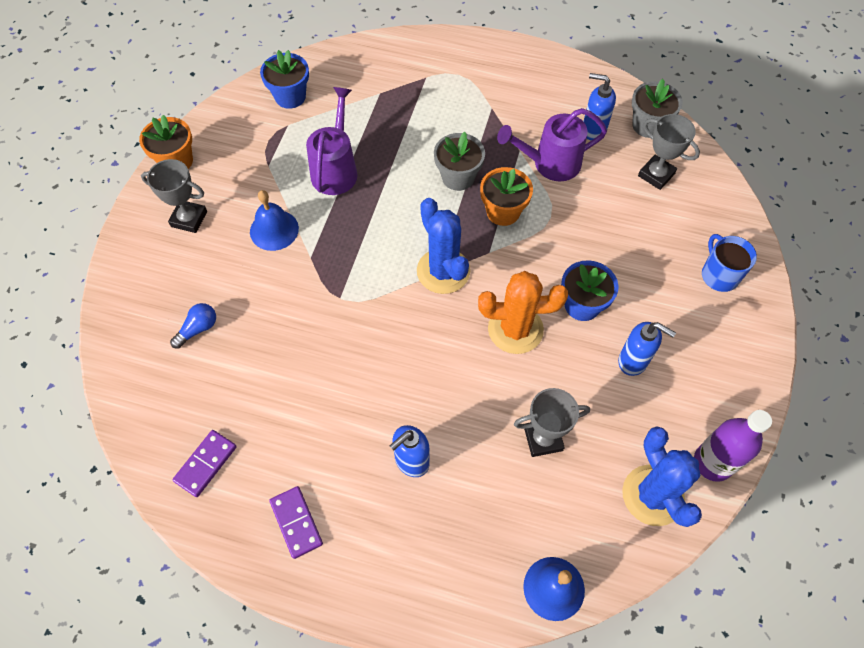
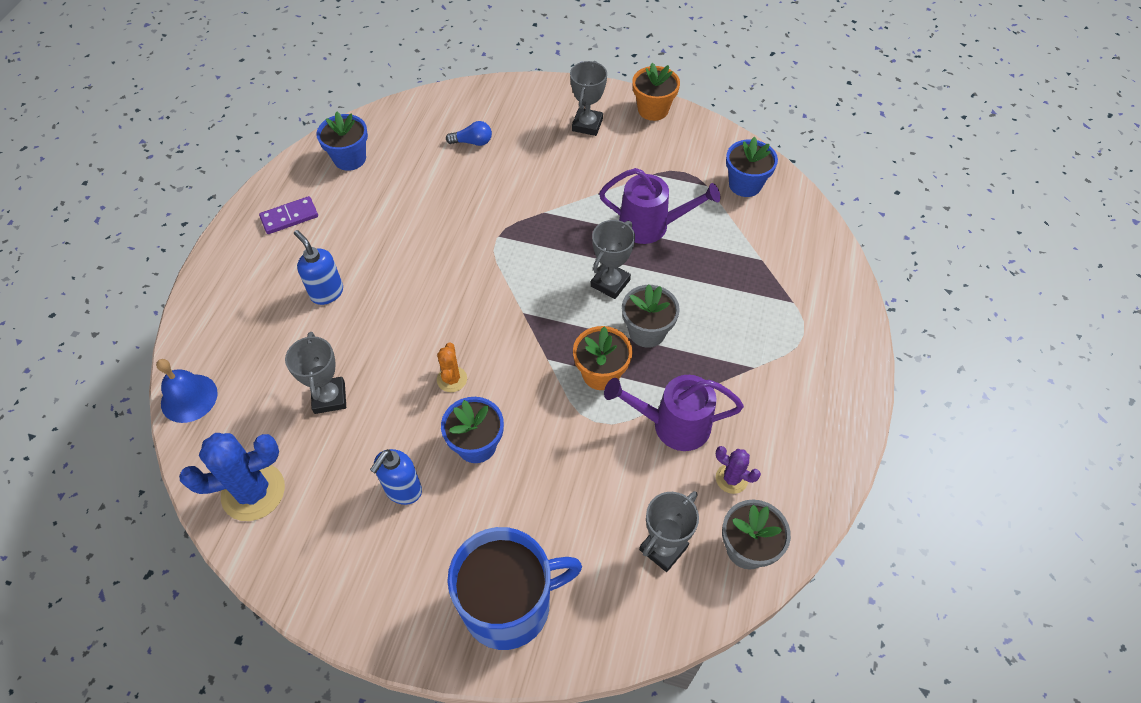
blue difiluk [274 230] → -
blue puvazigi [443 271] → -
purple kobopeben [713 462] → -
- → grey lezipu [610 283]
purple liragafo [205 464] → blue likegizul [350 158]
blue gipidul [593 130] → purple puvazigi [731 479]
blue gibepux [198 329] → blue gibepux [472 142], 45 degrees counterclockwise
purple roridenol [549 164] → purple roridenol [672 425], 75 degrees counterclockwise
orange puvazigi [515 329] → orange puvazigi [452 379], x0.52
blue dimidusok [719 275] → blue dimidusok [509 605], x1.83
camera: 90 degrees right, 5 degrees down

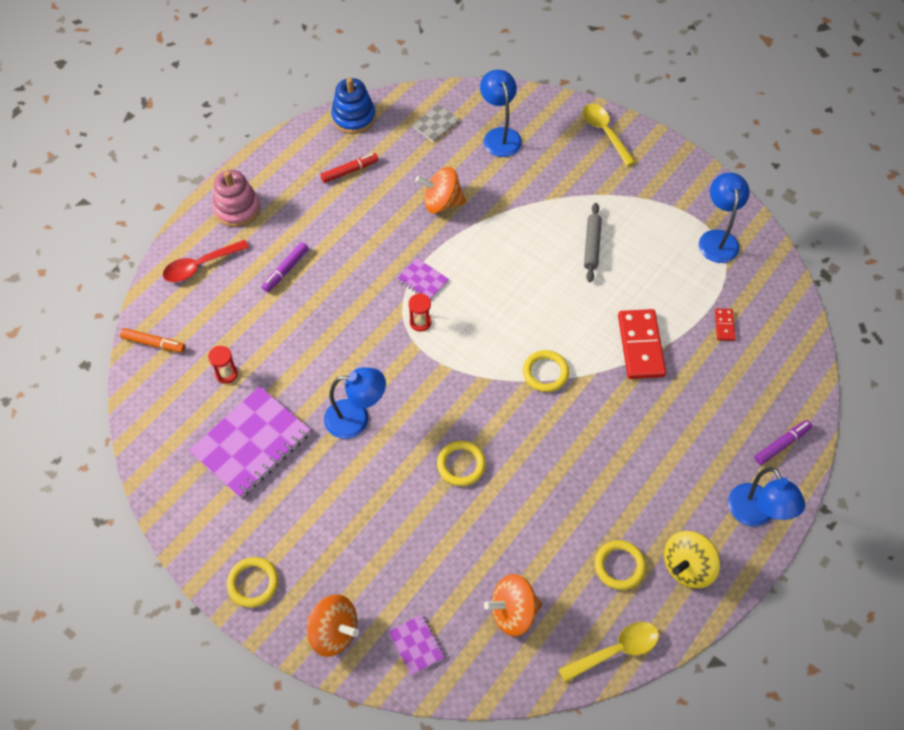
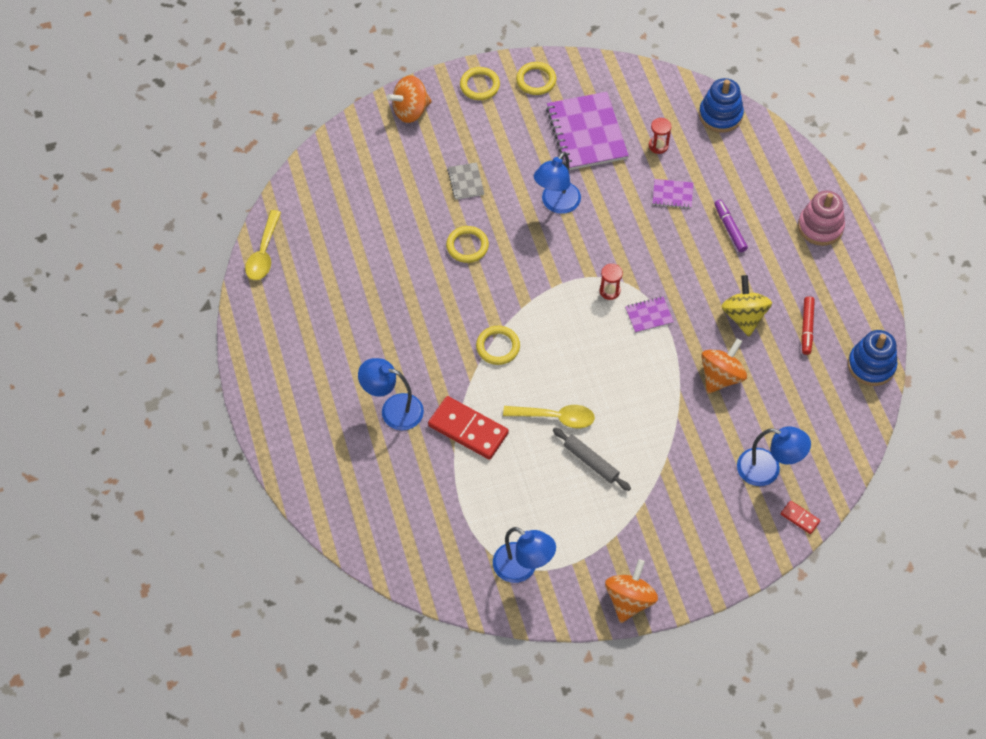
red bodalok [200 266] → -
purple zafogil [781 444] → -
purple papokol [416 645] → purple papokol [672 194], moved
grey papokol [435 124] → grey papokol [465 182], moved
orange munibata [513 612] → orange munibata [629 599], moved
yellow bodalok [605 132] → yellow bodalok [555 417], moved
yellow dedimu [619 566] → yellow dedimu [536 80], moved
yellow munibata [687 567] → yellow munibata [744 316], moved
red liragafo [724 325] → red liragafo [800 518], moved
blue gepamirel [755 514] → blue gepamirel [393 409], moved
orange zafogil [154 343] → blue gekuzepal [720 115]
camera: 125 degrees right, 0 degrees up

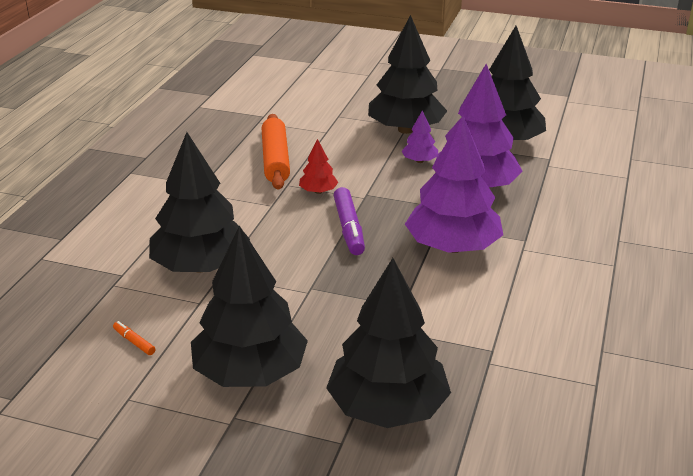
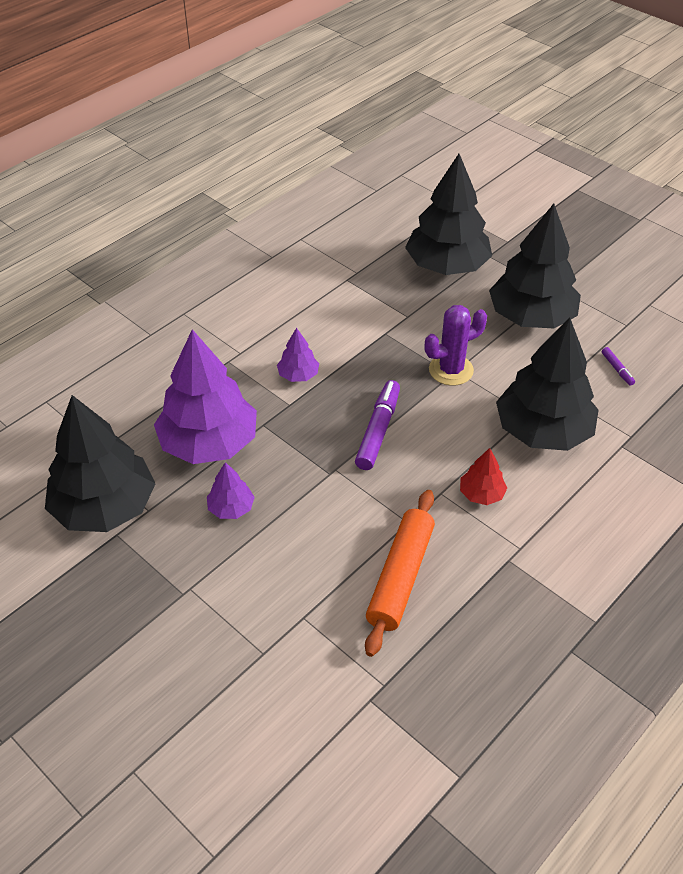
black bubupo [405 129] → -
- → purple puvazigi [451 370]
red bubupo [318 191] → red bubupo [481 494], moved
orange zafogil [134 342] → purple zafogil [617 369]
purple bubupo [453 247] → purple bubupo [298 375], x0.44
camera: 155 degrees left, 15 degrees up

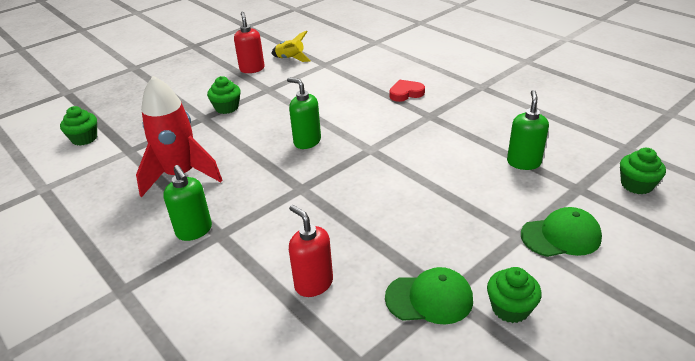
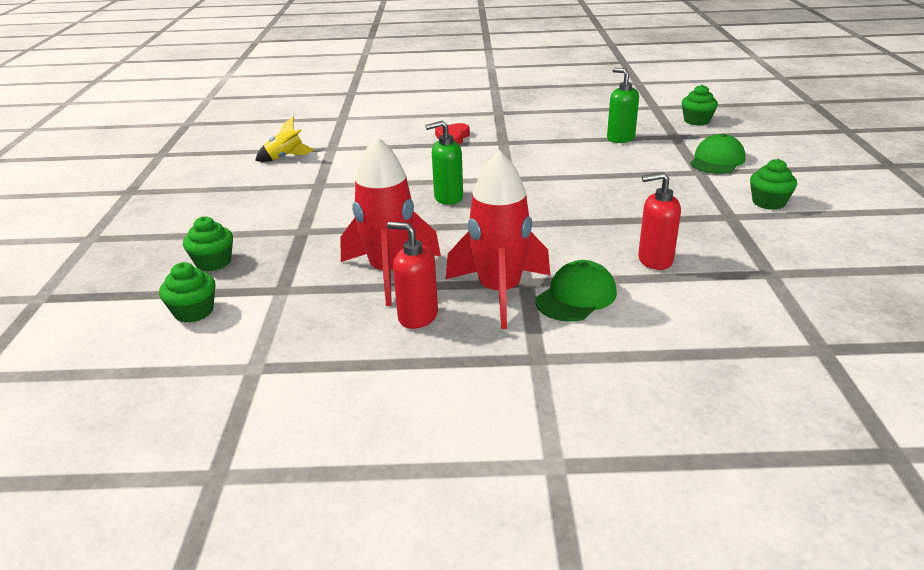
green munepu [227 108] → green munepu [213 262], moved
red gipidul [252 69] → red gipidul [417 316], moved
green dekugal [429 298] → green dekugal [576 296], moved
green gipidul [194 231] → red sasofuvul [499 292]
camera: 50 degrees left, 5 degrees down

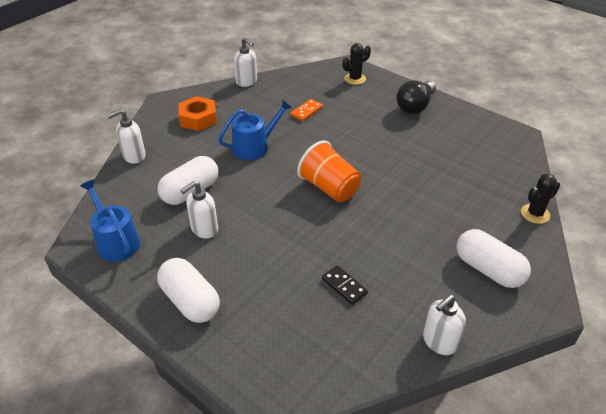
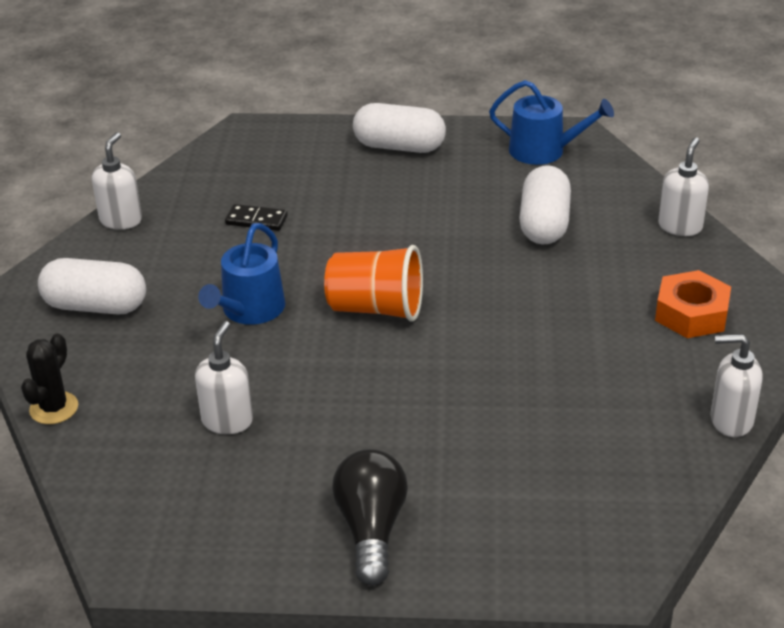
orange liragafo [306 111] → -
black puvazigi [355 79] → -
white gipidul [204 229] → white gipidul [227 421], moved
blue roridenol [254 147] → blue roridenol [249 310], moved
camera: 145 degrees right, 5 degrees down

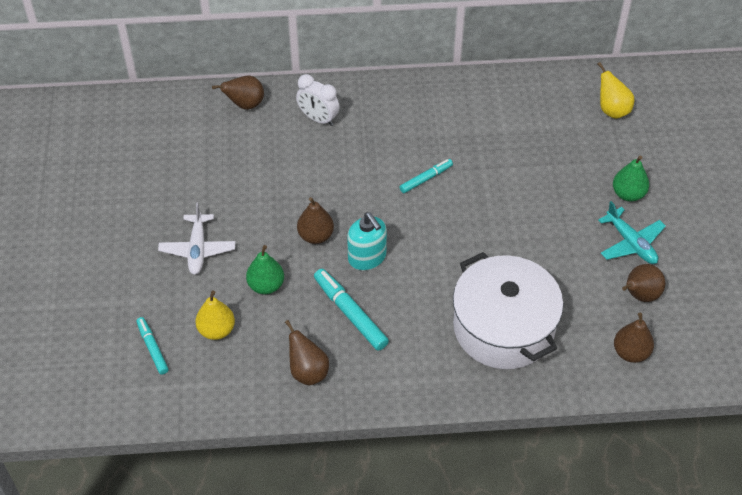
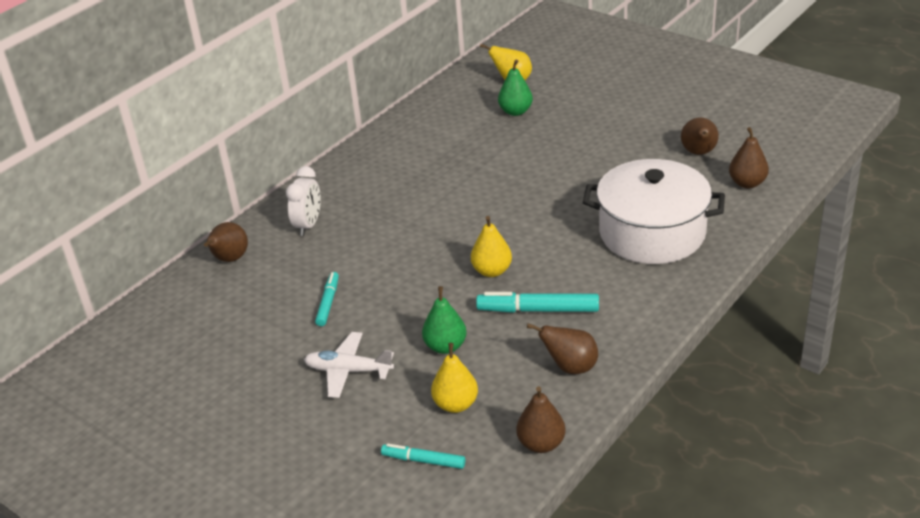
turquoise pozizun [631 243] → -
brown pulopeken [315 236] → brown pulopeken [541 444], moved
turquoise zafogil [426 179] → turquoise zafogil [328 303], moved
green pulopeken [628 194] → green pulopeken [515 111], moved
turquoise gipidul [367 258] → yellow pulopeken [492 271]
white pozizun [197 249] → white pozizun [348 371], 150 degrees clockwise
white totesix [318 119] → white totesix [308 225], 60 degrees counterclockwise
camera: 45 degrees left, 15 degrees down

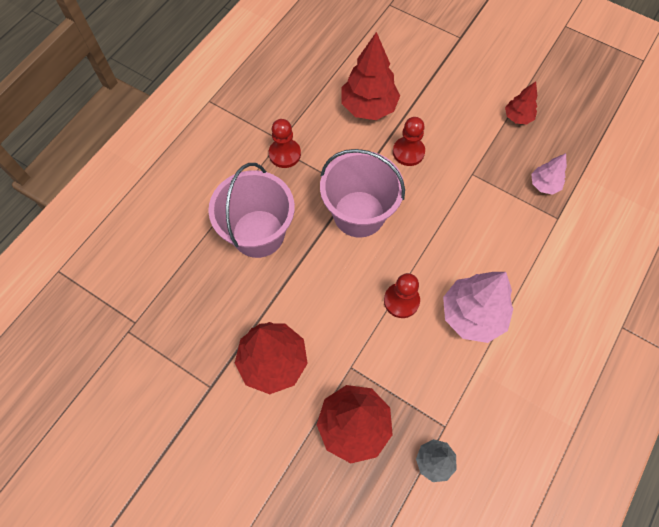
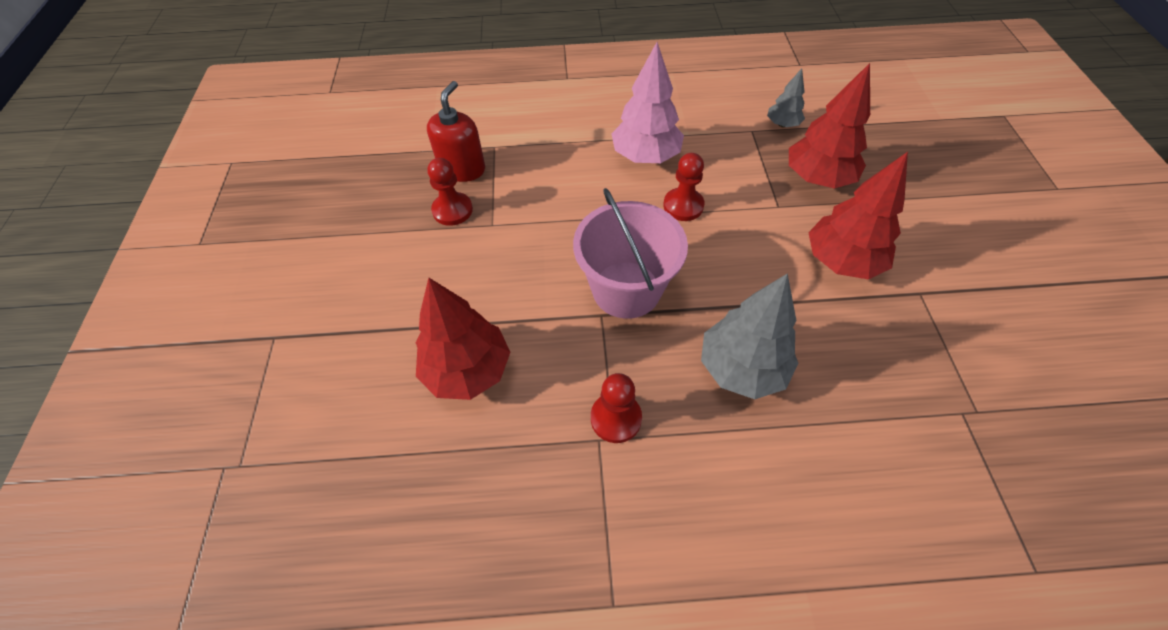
red bubupo [518 117] → -
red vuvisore [408 152] → red vuvisore [452 210], moved
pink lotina [258 233] → grey bubupo [741 368]
pink bubupo [544 185] → red gipidul [462 169]
camera: 125 degrees left, 10 degrees down

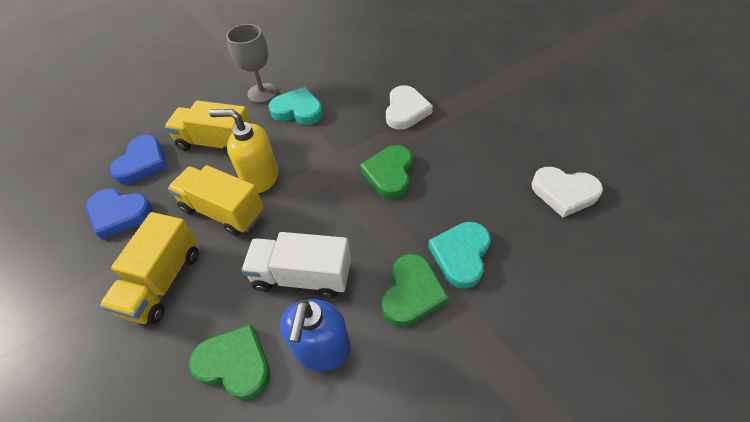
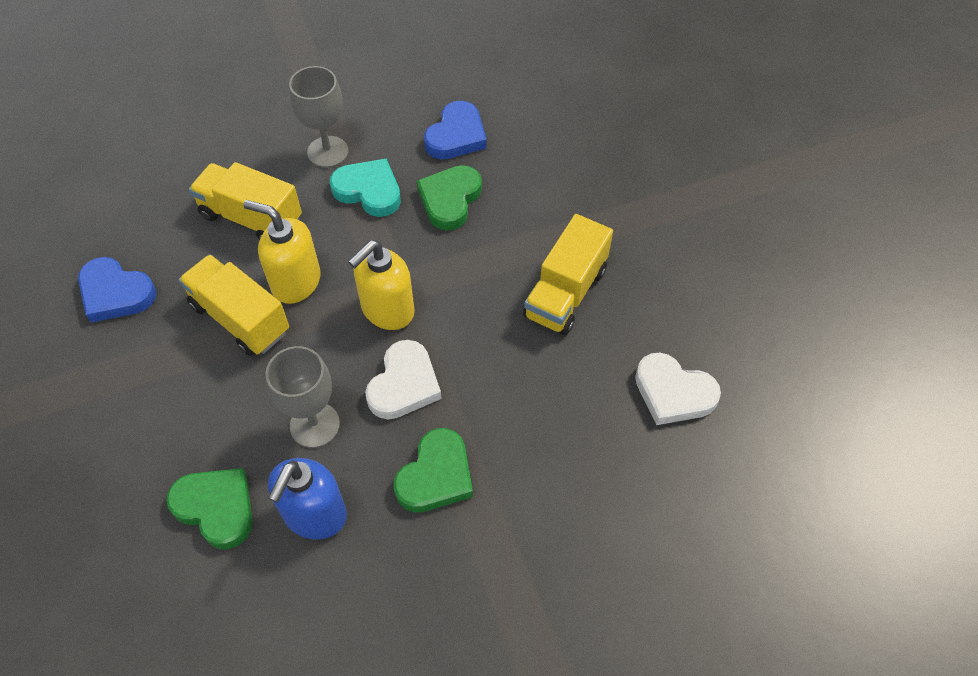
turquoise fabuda [461 255] → -
- → yellow gipidul [387 310]
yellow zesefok [163 281] → yellow zesefok [565 293], moved
blue fabuda [143 163] → blue fabuda [456 136], moved
green fabuda [389 174] → green fabuda [450 200], moved
white fabuda [406 111] → white fabuda [404 384], moved
white zesefok [302 276] → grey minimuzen [314 425]
camera: 10 degrees right, 5 degrees up

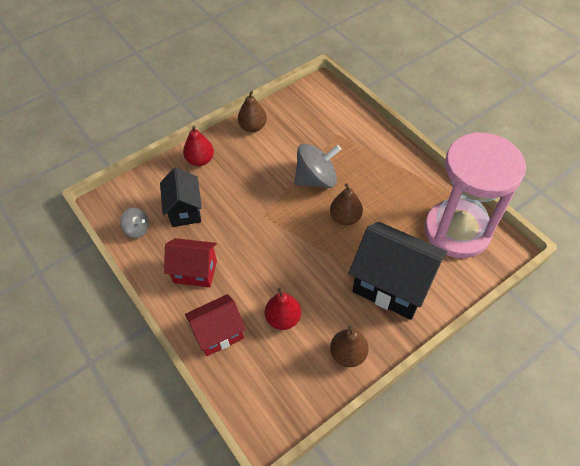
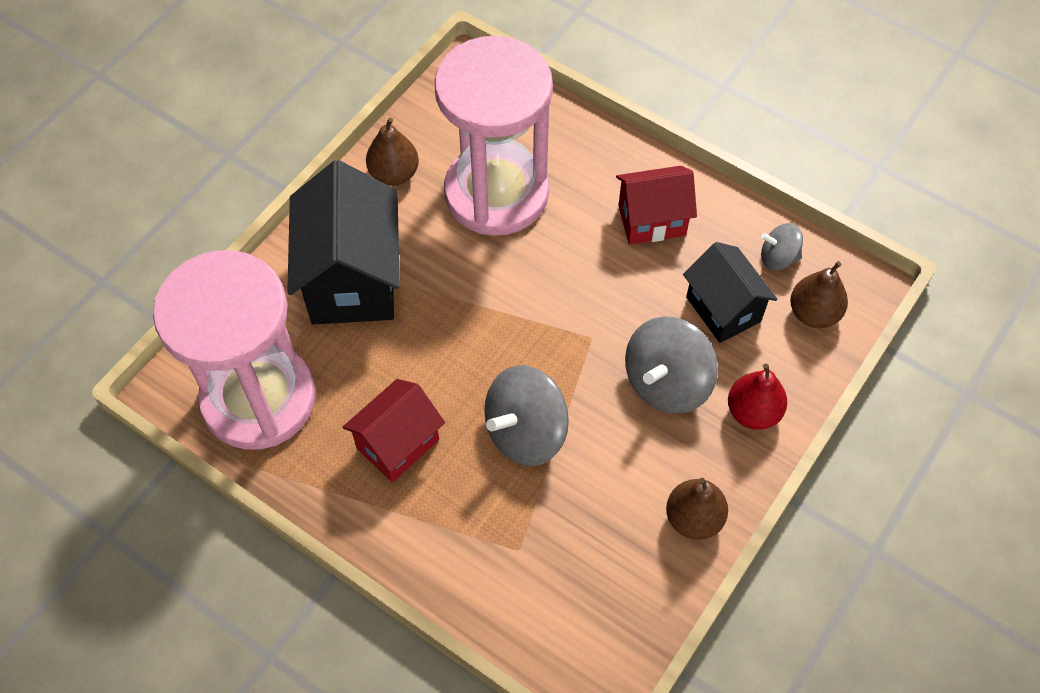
- → grey munibata [667 382]
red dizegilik [218 333] → red dizegilik [398 444], moved
brown pulopeken [345 218] → brown pulopeken [813 313], moved
red pulopeken [283 318] → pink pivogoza [496 193]
black dizegilik [391 285] → black dizegilik [352 280], 75 degrees clockwise
camera: 160 degrees right, 5 degrees up

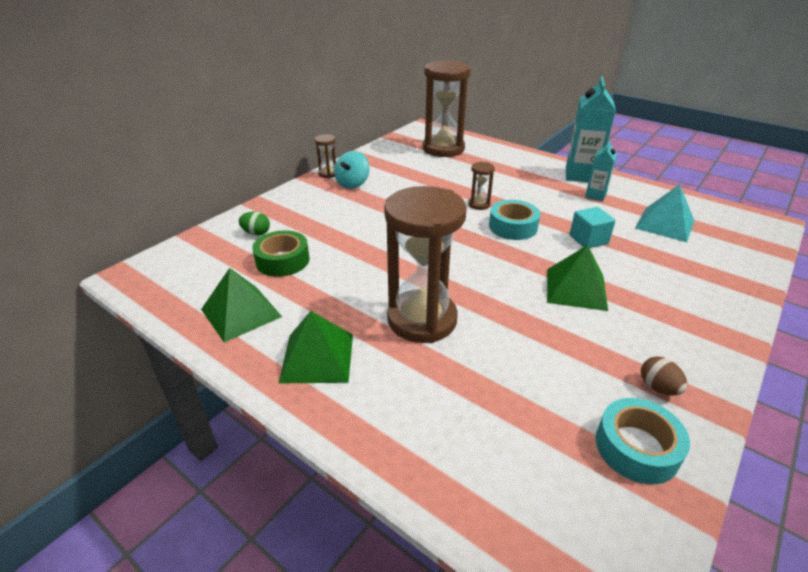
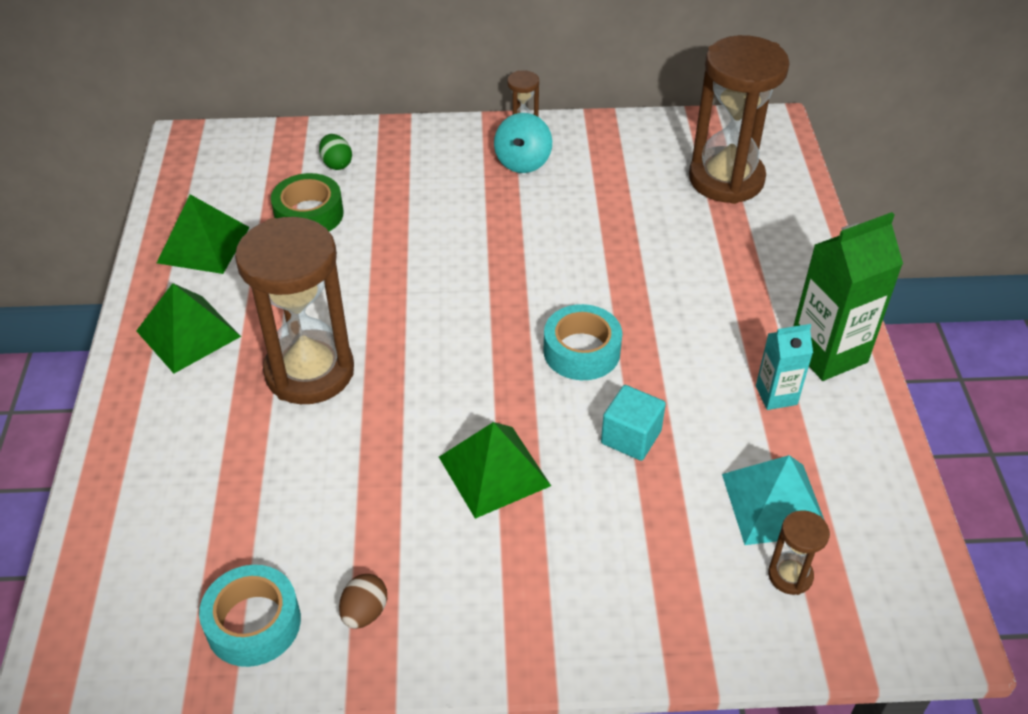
brown pivogoza [479 204] → brown pivogoza [790 575], moved
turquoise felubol [581 175] → green felubol [828 353]
turquoise munibata [352 184] → turquoise munibata [523 162], 60 degrees counterclockwise
camera: 50 degrees right, 10 degrees up

